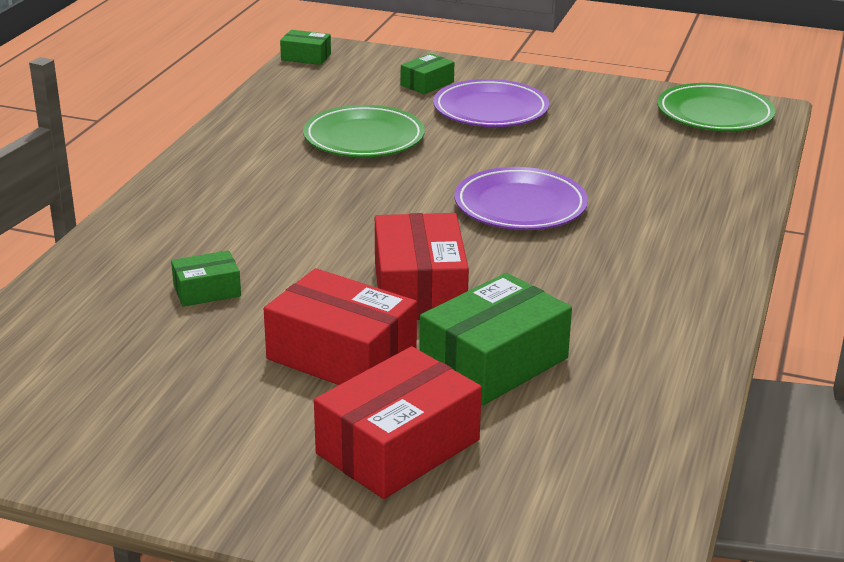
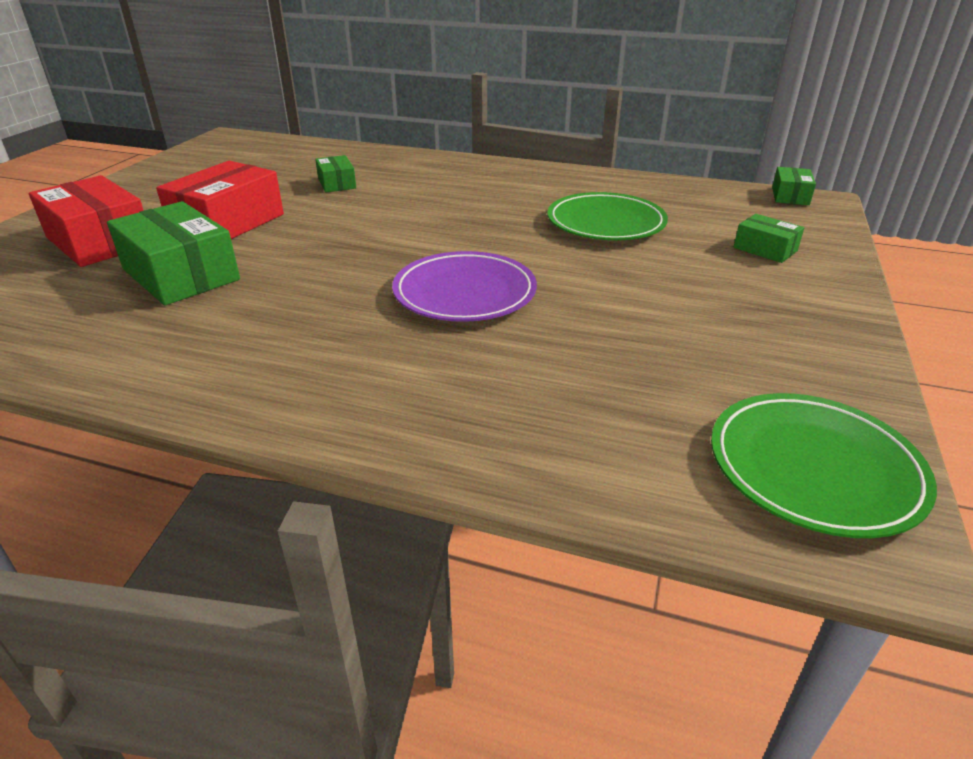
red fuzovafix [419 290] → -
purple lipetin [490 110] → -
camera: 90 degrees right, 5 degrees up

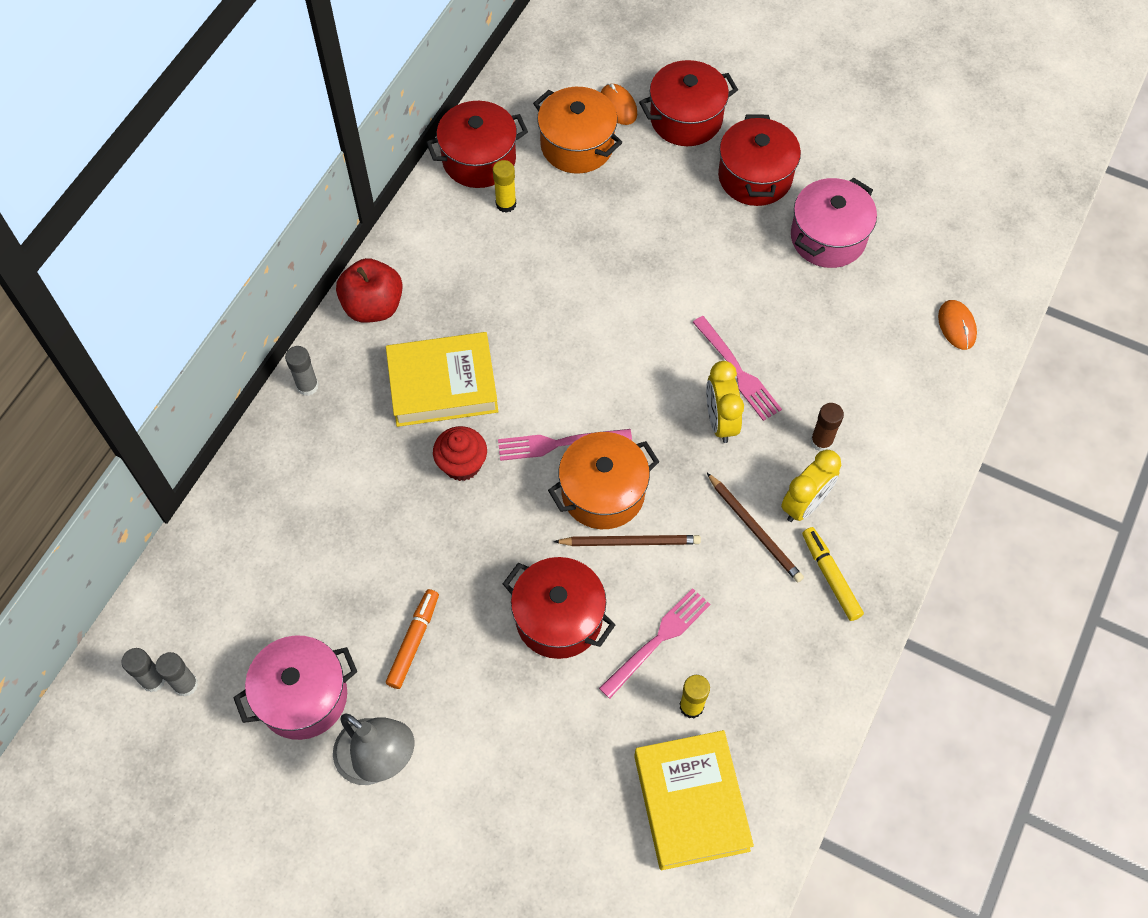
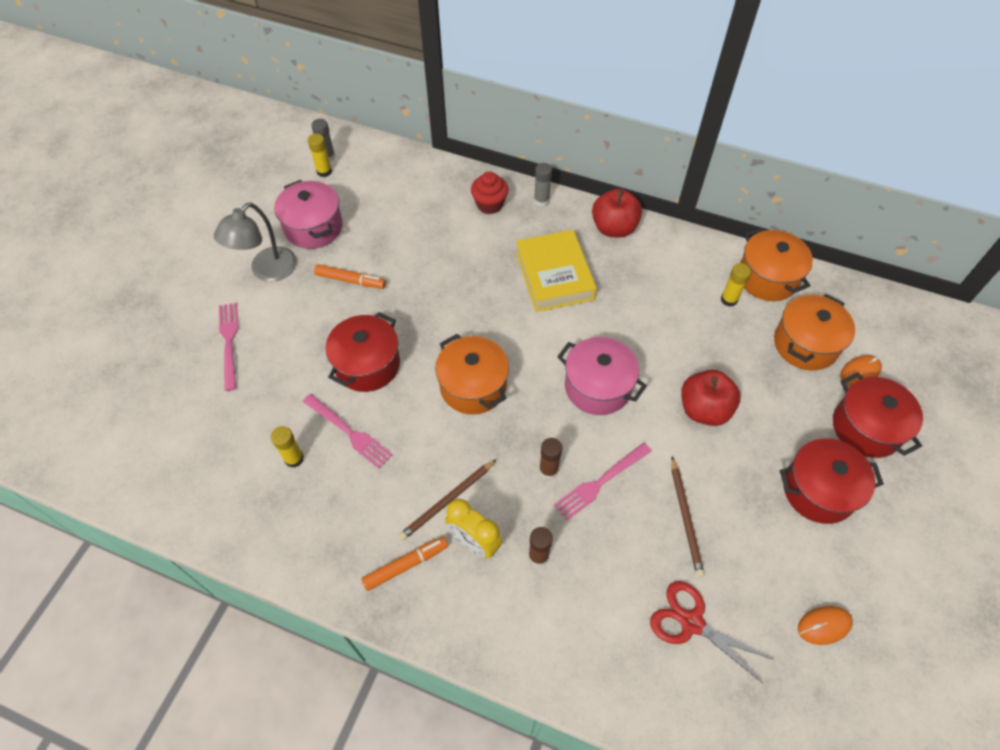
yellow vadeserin [691 802] → -
- → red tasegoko [691 623]
- → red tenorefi [704 409]
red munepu [462 464] → red munepu [489 204], moved
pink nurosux [557 444] → pink nurosux [229 341], moved
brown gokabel [630 542] → brown gokabel [685 518], moved
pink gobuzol [828 237] → pink gobuzol [597 387], moved
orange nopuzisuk [956 326] → orange nopuzisuk [824 625], moved
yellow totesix [720 421] → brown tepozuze [548 470]
grey tepozuze [186 684] → yellow tepozuze [324 171]
red gobuzol [479 159] → orange gobuzol [767 278]
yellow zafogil [830 576] → orange zafogil [405 565]
camera: 85 degrees right, 5 degrees down

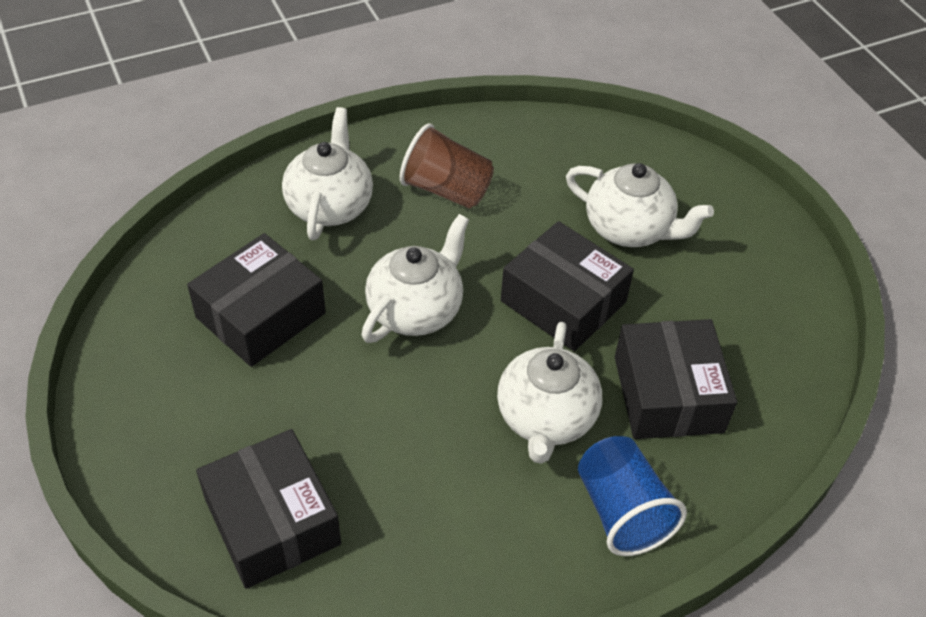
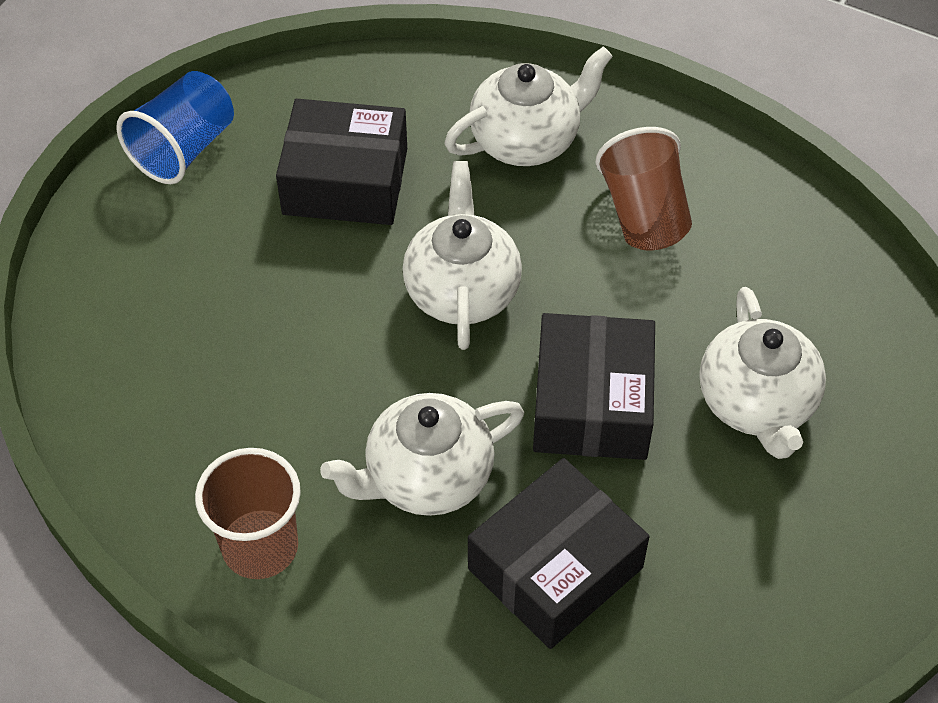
black fuzovafix [272 521] → -
- → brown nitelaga [260 547]
blue nitelaga [622 511] → blue nitelaga [184 149], moved
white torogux [416 310] → white torogux [462 290], 90 degrees counterclockwise
camera: 55 degrees right, 5 degrees up

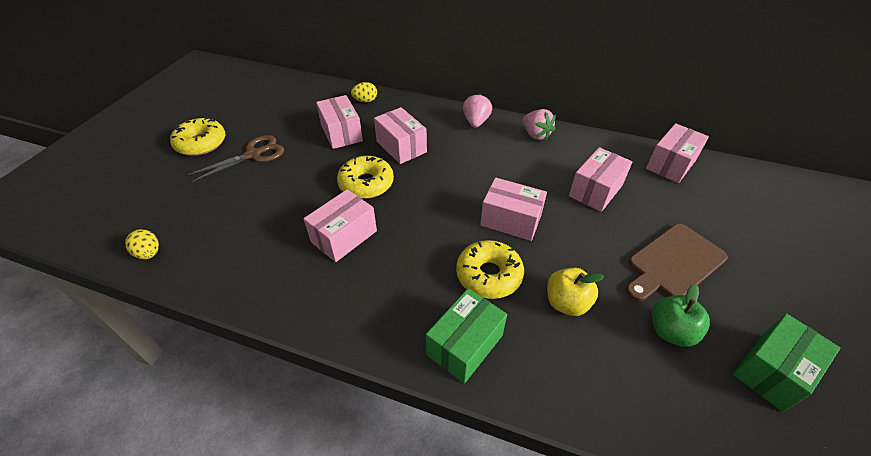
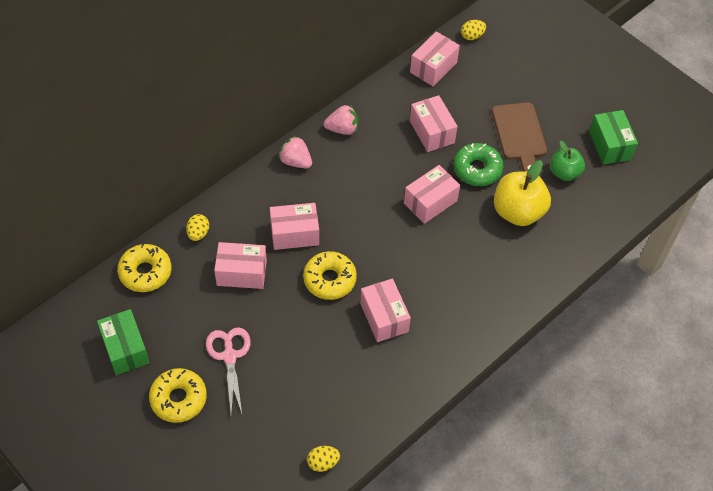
- → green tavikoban [477 169]
- → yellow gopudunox [472 36]
green fuzovafix [465 345] → green fuzovafix [125 349], moved
yellow tavikoban [489 275] → yellow tavikoban [145 272], moved
brown tasegoko [253 155] → pink tasegoko [229 356]
pink fuzovafix [670 164] → pink fuzovafix [433 67], 60 degrees clockwise
yellow tenorefi [566 303] → yellow tenorefi [518 212], x1.60
camera: 65 degrees left, 10 degrees up

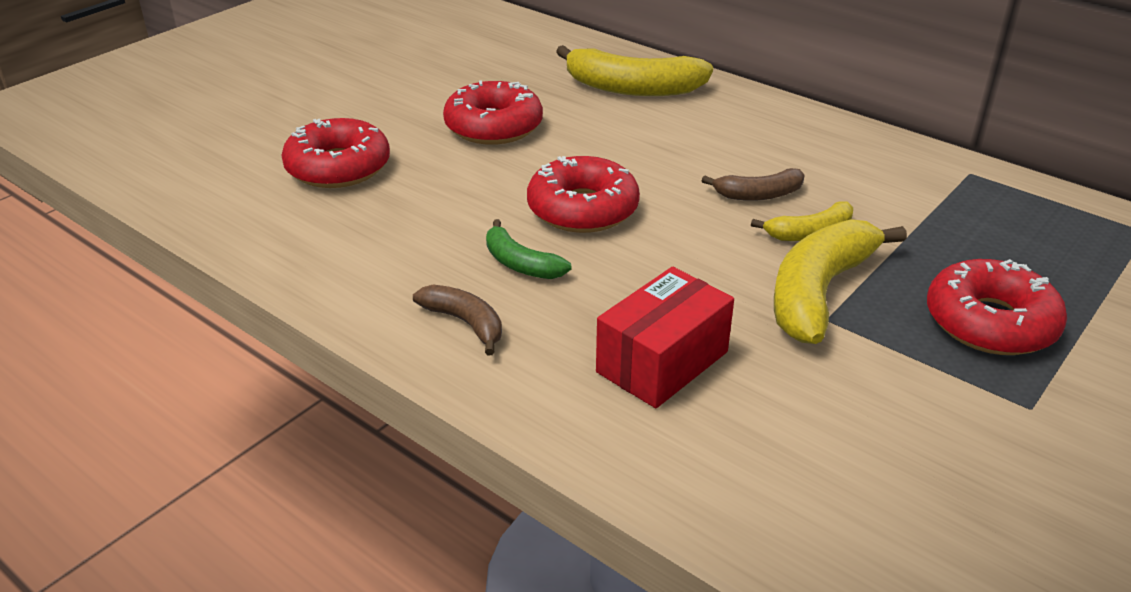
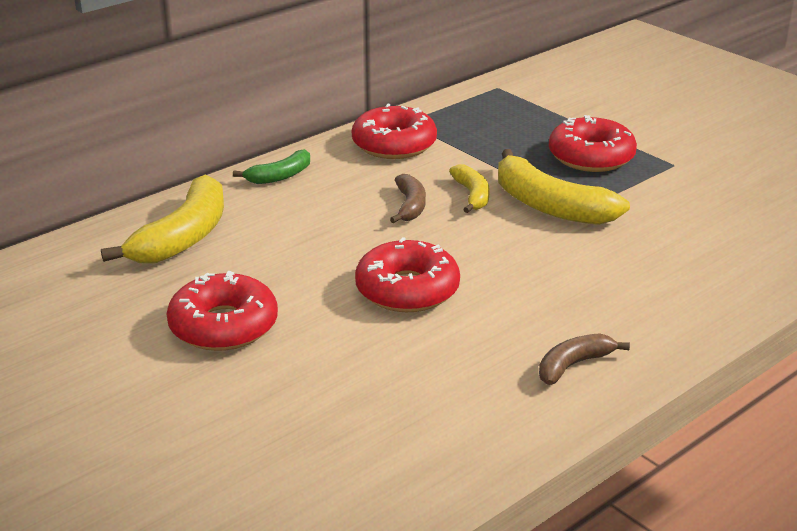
red fuzovafix [662 362] → -
red tavikoban [338 167] → red tavikoban [394 144], moved
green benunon [520 264] → green benunon [280 176], moved
camera: 80 degrees left, 5 degrees down

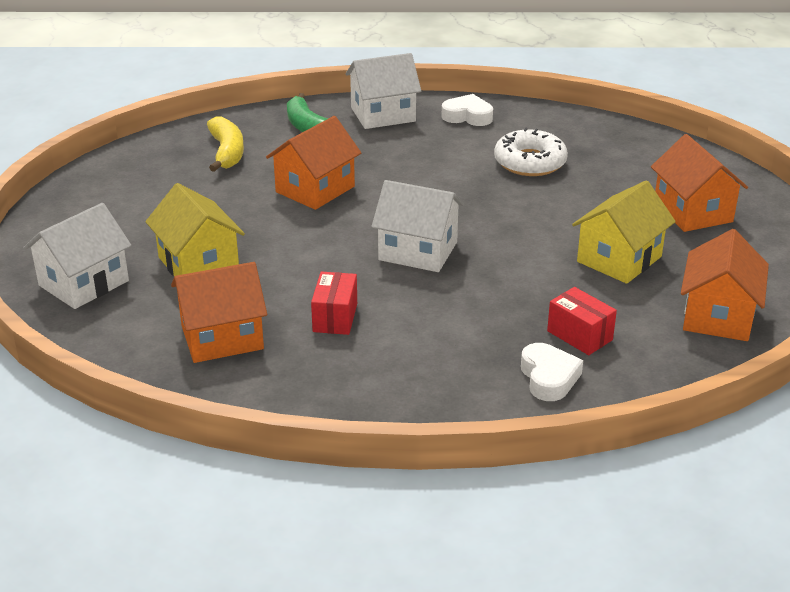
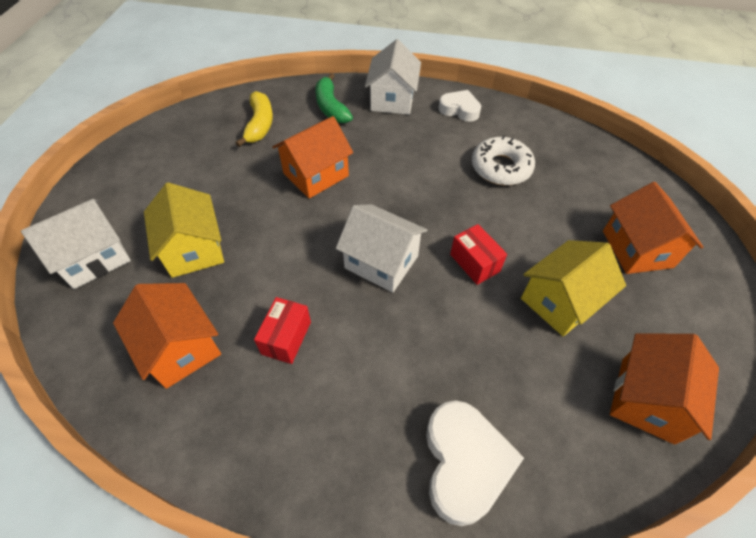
red fuzovafix [579 335] → red fuzovafix [474 263], moved
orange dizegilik [222 337] → orange dizegilik [180 347], 60 degrees clockwise
white dizegilik [383 114] → white dizegilik [392 99], 75 degrees counterclockwise
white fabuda [548 377] → white fabuda [464 463], x1.56
camera: 10 degrees right, 20 degrees up

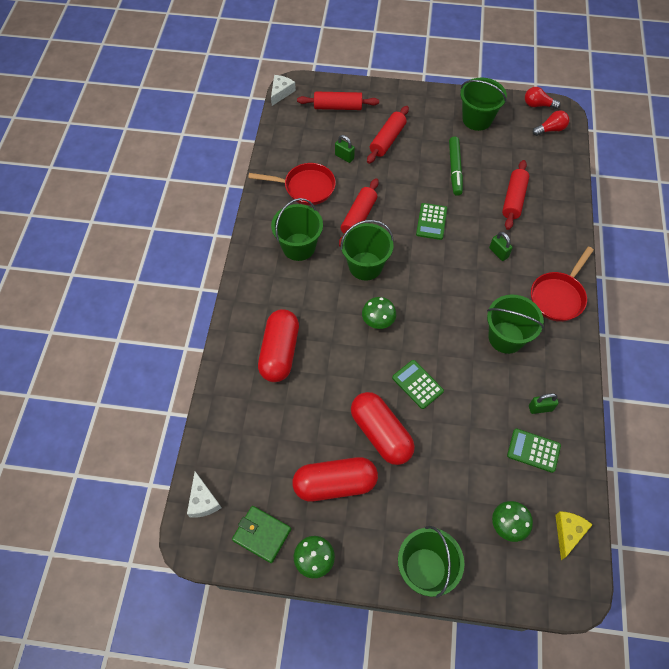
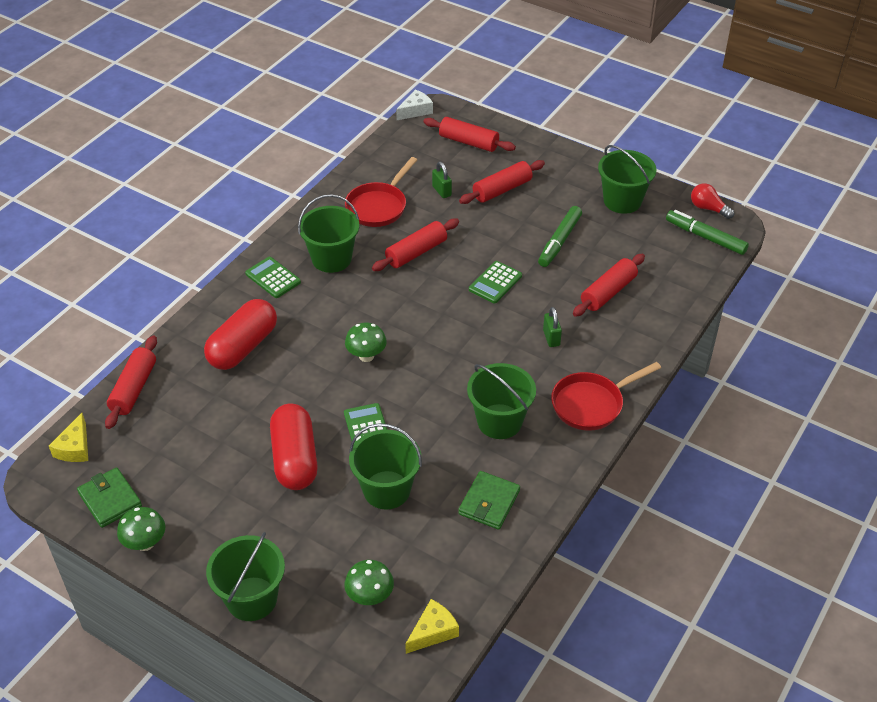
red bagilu [335 484] → -
- → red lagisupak [133 389]
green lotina [365 266] → green lotina [386 490], moved
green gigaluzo [533 450] → green gigaluzo [273 278], moved
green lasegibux [540 408] → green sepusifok [489 502]
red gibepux [550 129] → green zafogil [706 237]
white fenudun [203 501] → yellow fenudun [75 448]
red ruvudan [305 187] → red ruvudan [378 206], 90 degrees clockwise
camera: 25 degrees right, 15 degrees down

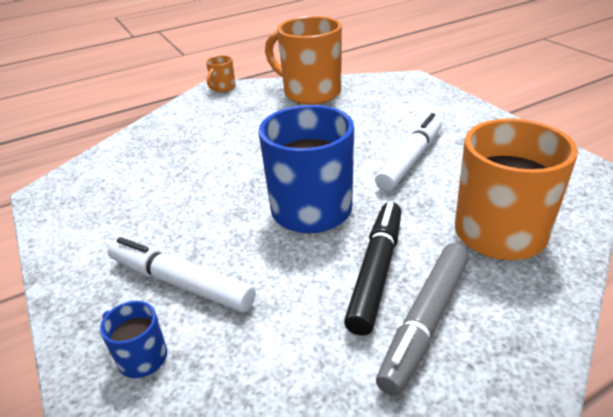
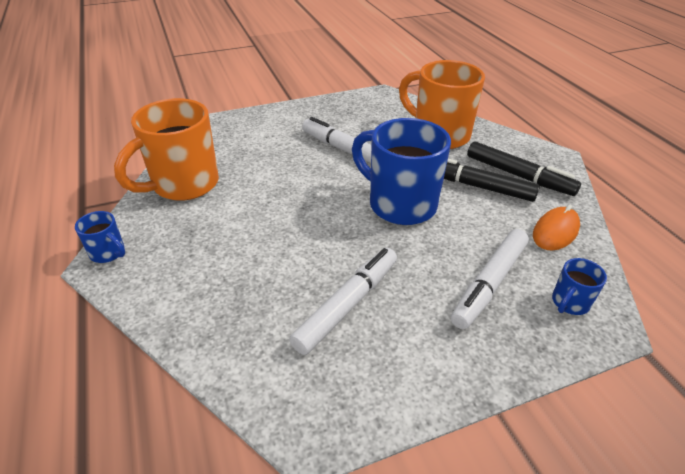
- → white zafogil [346 305]
- → orange nopuzisuk [555 231]
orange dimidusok [223 88] → blue dimidusok [108 253]
grey zafogil [426 321] → black zafogil [518 175]
camera: 85 degrees left, 5 degrees up

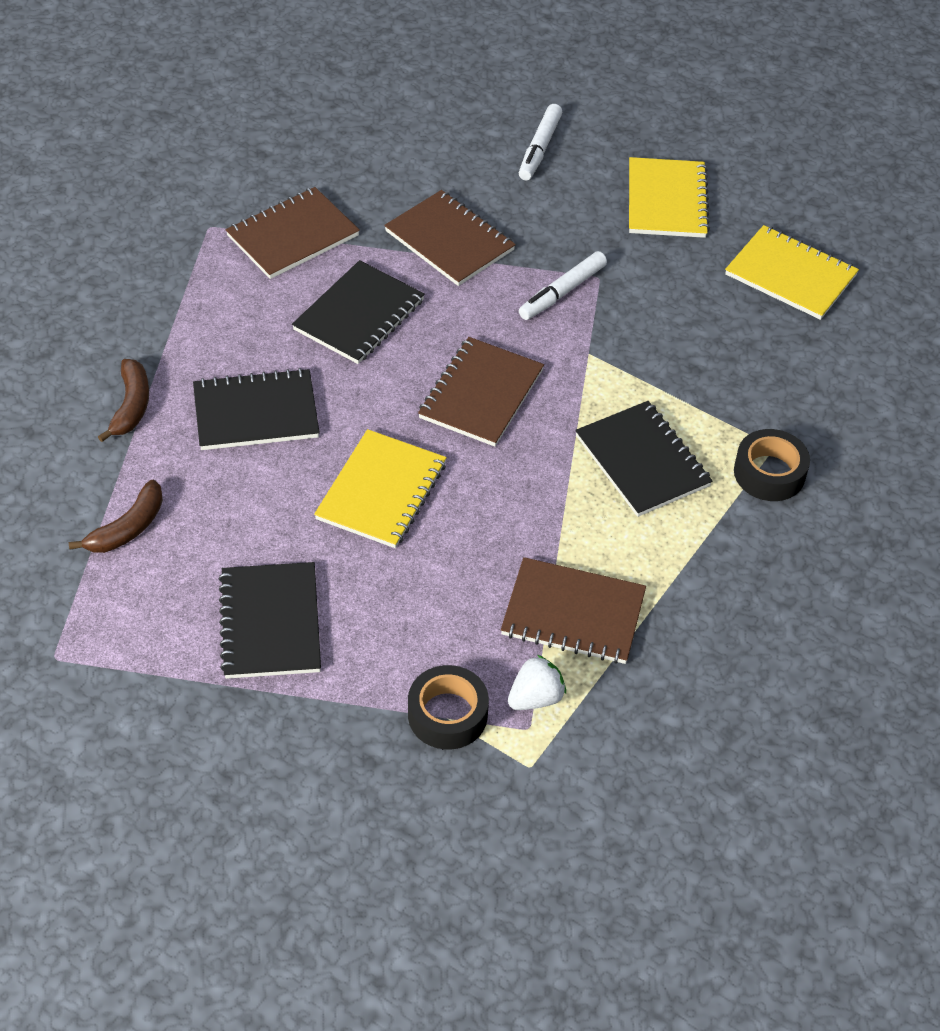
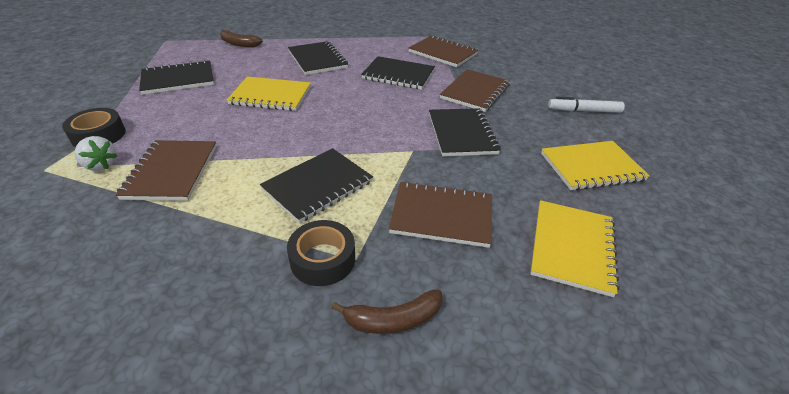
brown benunon [131 406] → brown benunon [393 319], moved
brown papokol [481 394] → brown papokol [441 216], moved
white zafogil [562 292] → black papokol [462 134]
camera: 75 degrees right, 10 degrees down

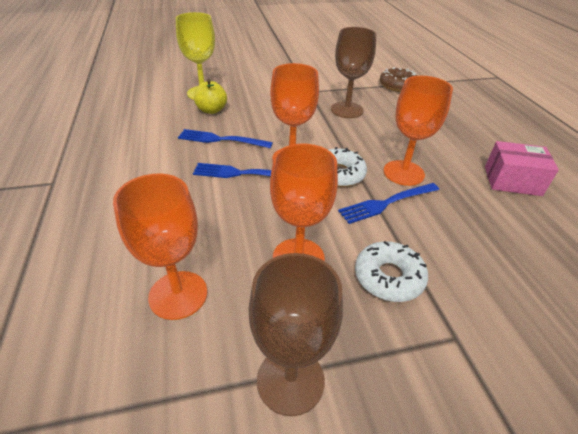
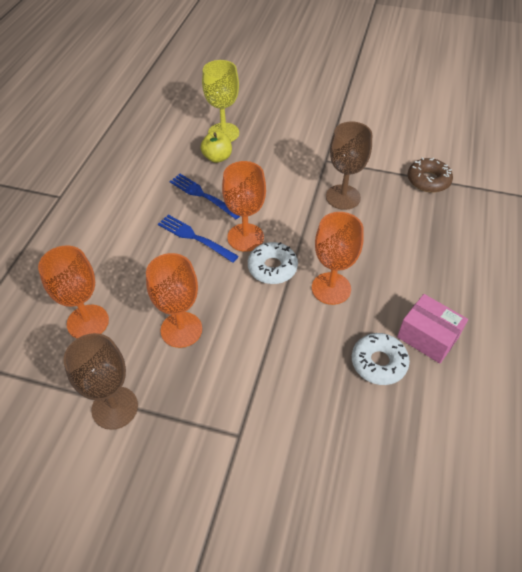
blue nurosux [387 203] → -
white tavikoban [388 277] → white tavikoban [378 363], moved
camera: 30 degrees right, 10 degrees up

